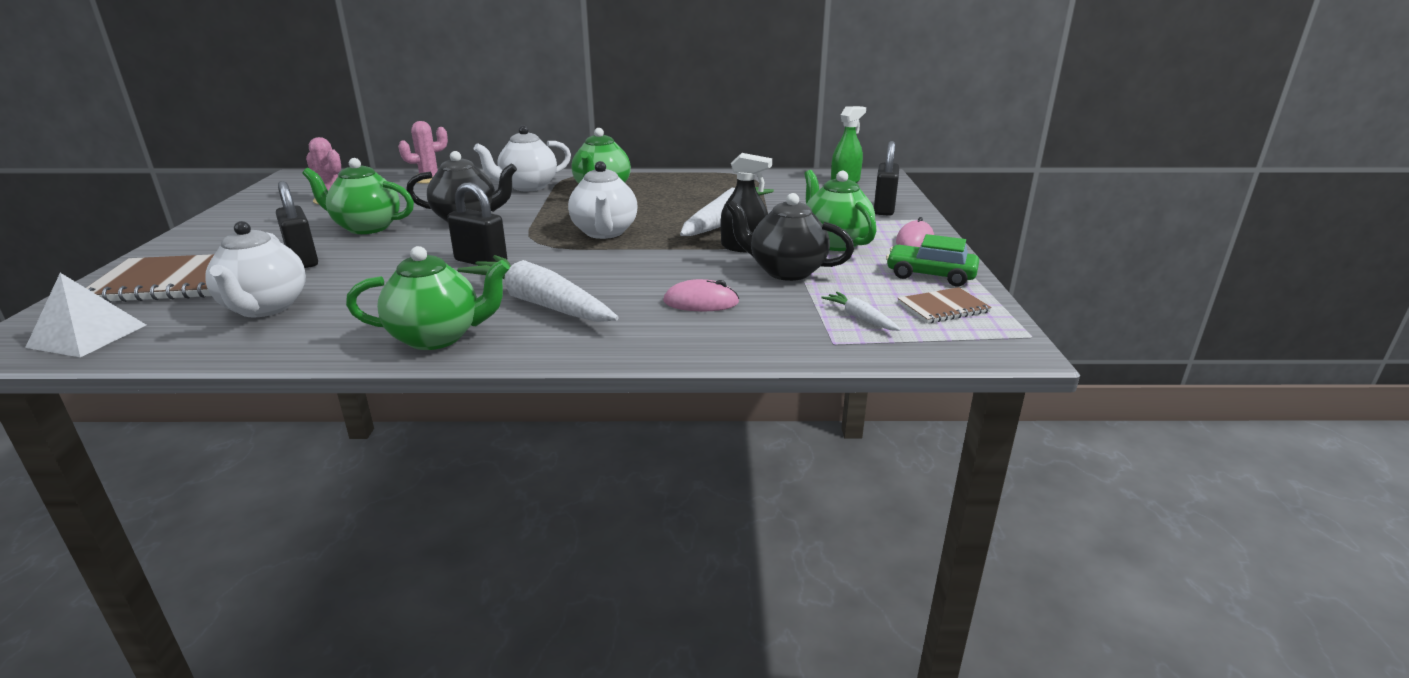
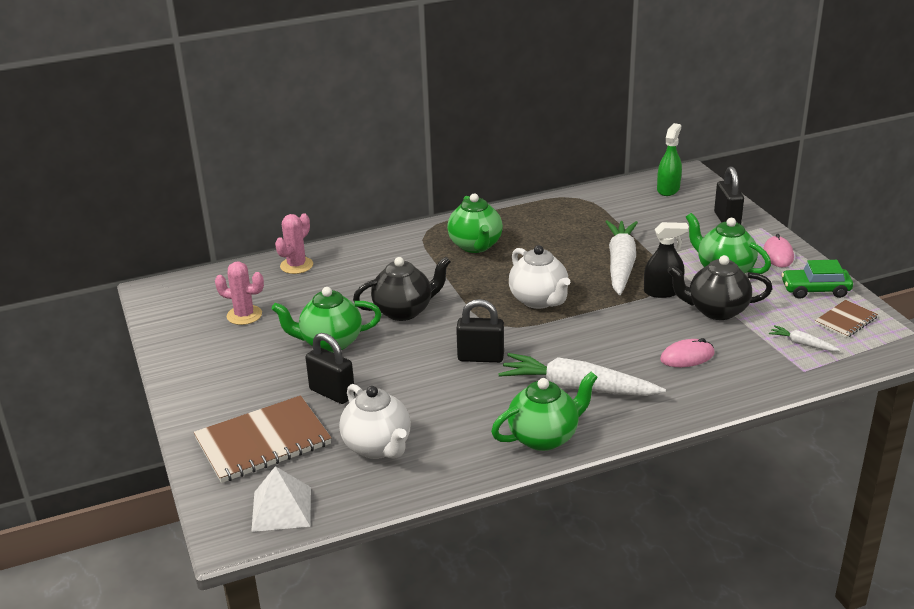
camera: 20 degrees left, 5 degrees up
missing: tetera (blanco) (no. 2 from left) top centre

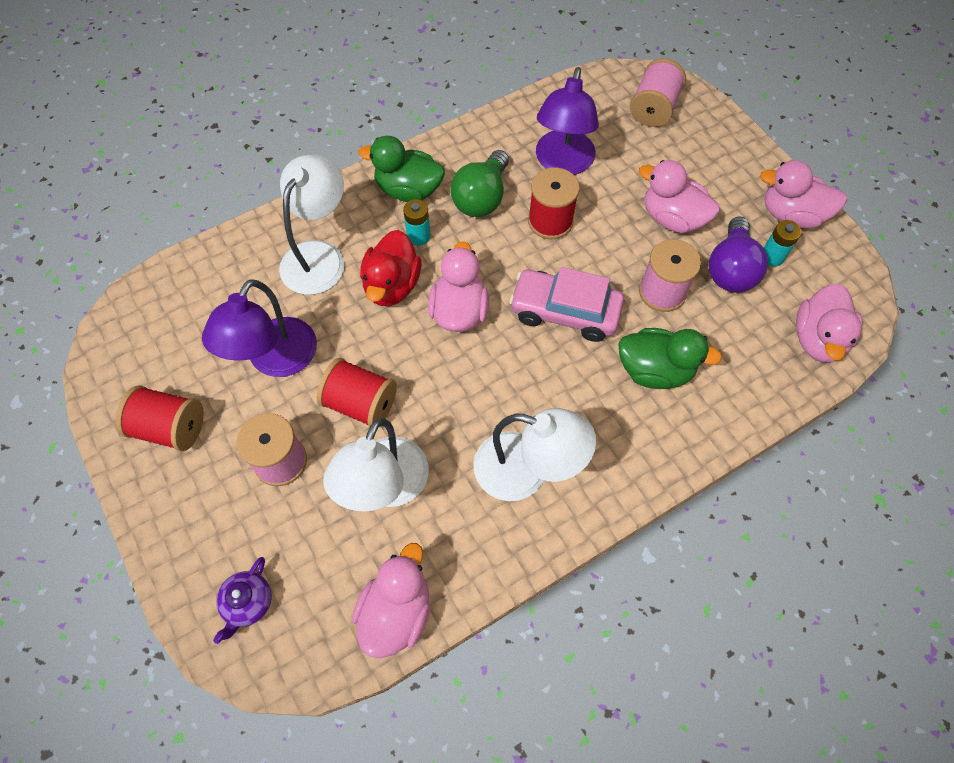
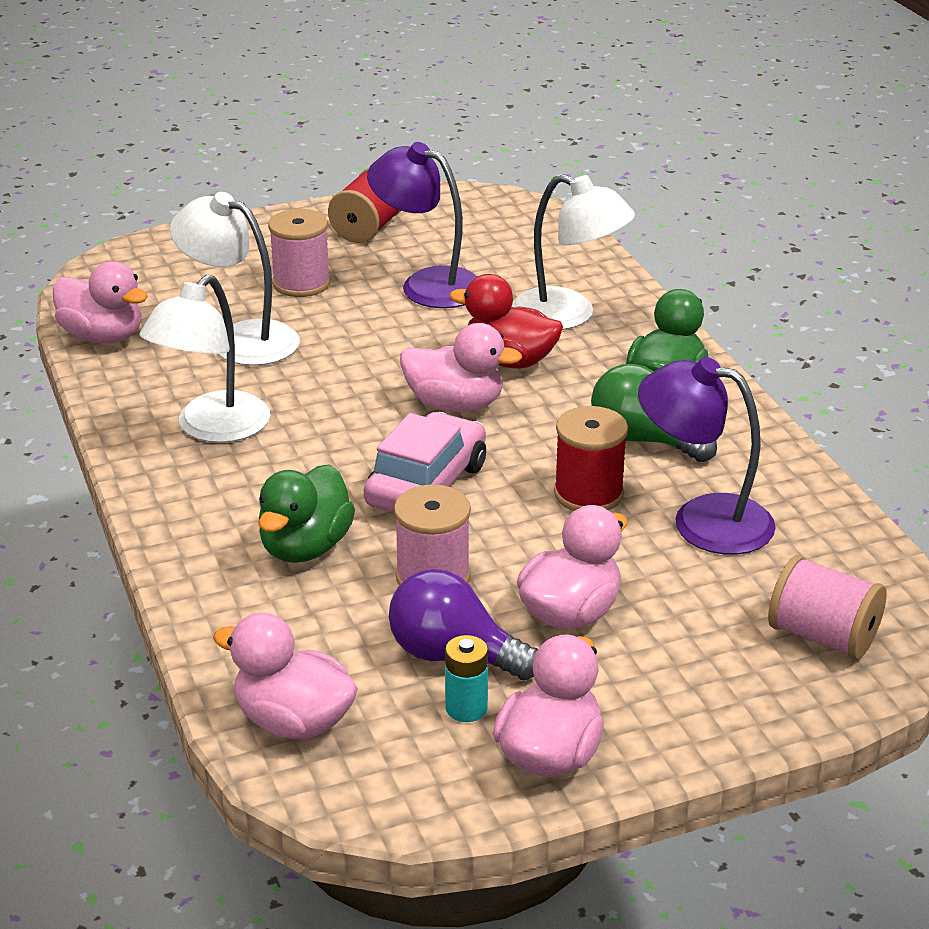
camera: 100 degrees right, 30 degrees down
missing: tetera (morado) bottom left; carrete (rojo) (no. 2 from left) centre; pila (turquesa) (no. 1 from left) top centre

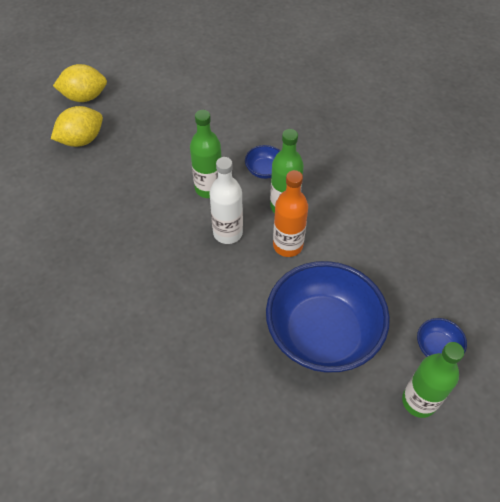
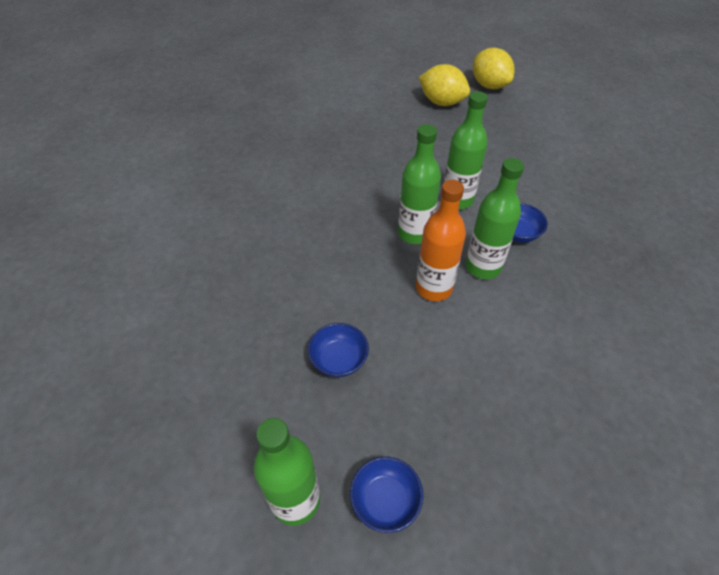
camera: 65 degrees right, 5 degrees down
colour: botella (blanco) centre to botella (verde) (no. 2 from left) top centre
size: cuenco (azul) (no. 2 from left in the first image) centre = centre x0.41

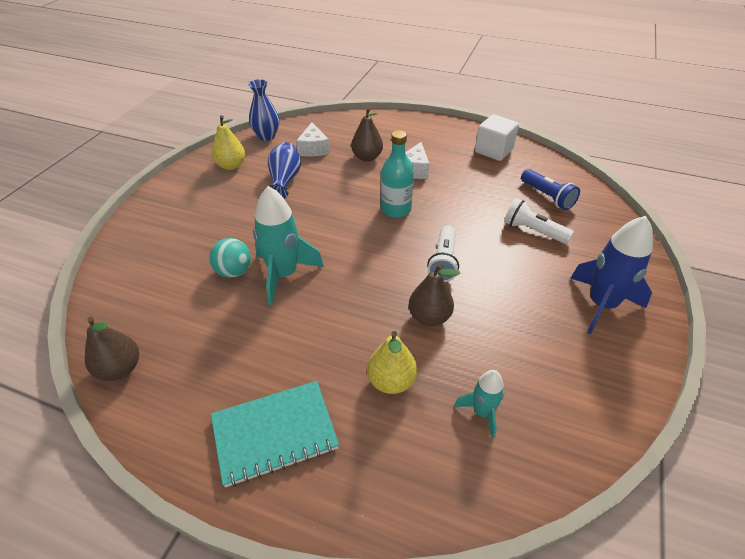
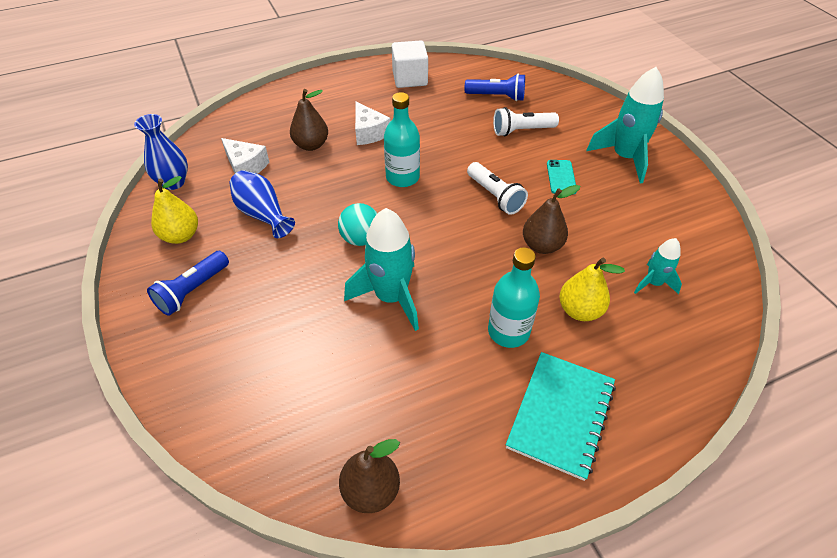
camera: 45 degrees left, 5 degrees up
appeared: lámpara de mano (azul) (no. 1 from left) middle left; botella (turquesa) (no. 2 from left) centre; móvil (turquesa) top right
relocated: pelota (turquesa) middle left to centre
colour: cohete (azul) middle right to cohete (turquesa) (no. 2 from left) top right

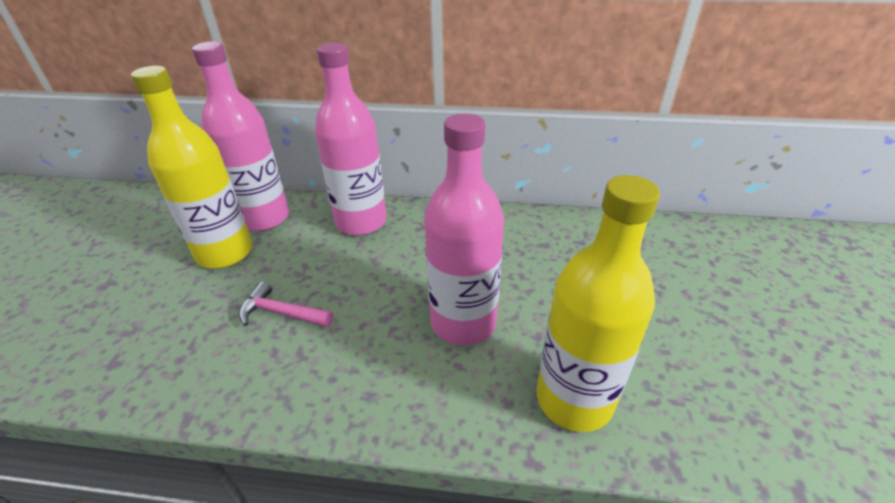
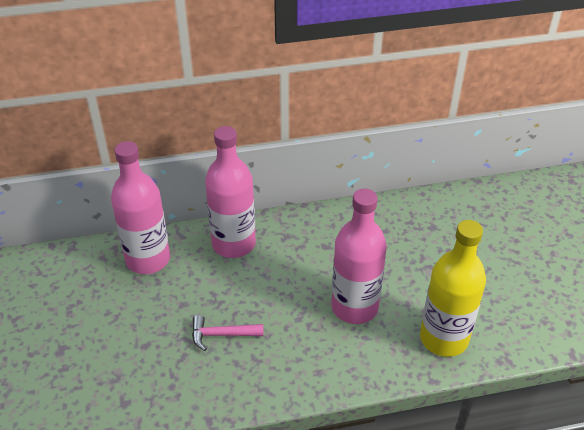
camera: 20 degrees left, 5 degrees up
missing: botella (amarillo) (no. 1 from left) top left

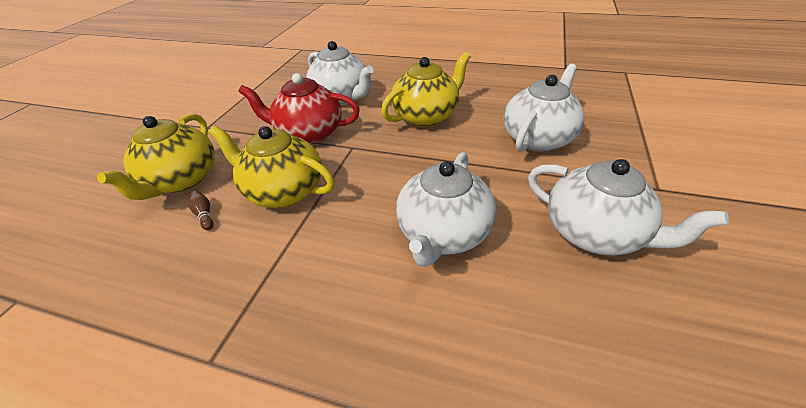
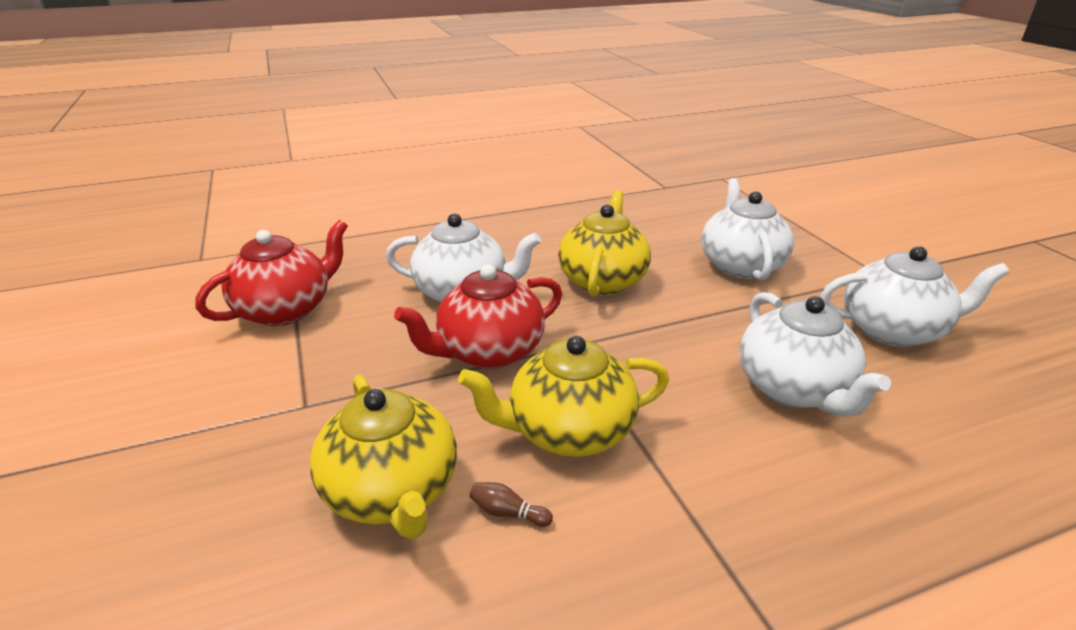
camera: 40 degrees left, 10 degrees down
appeared: tetera (rojo) (no. 1 from left) middle left

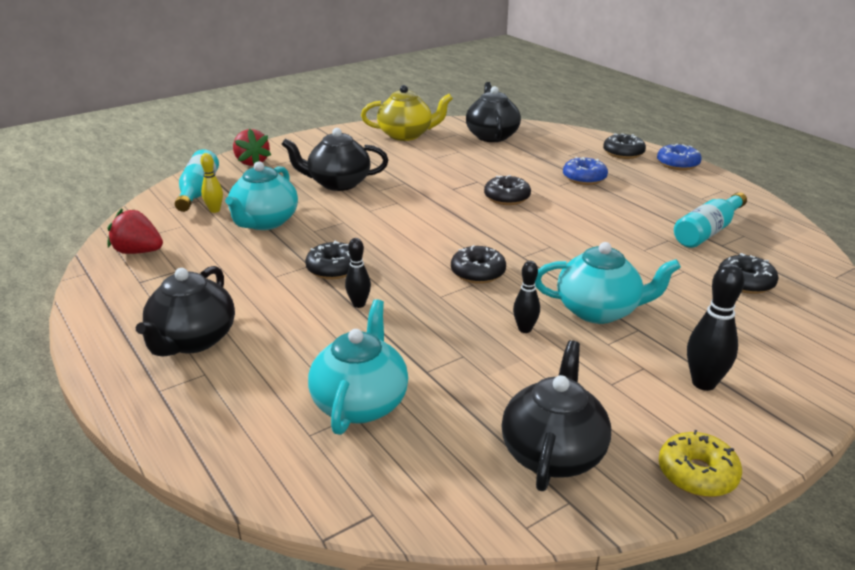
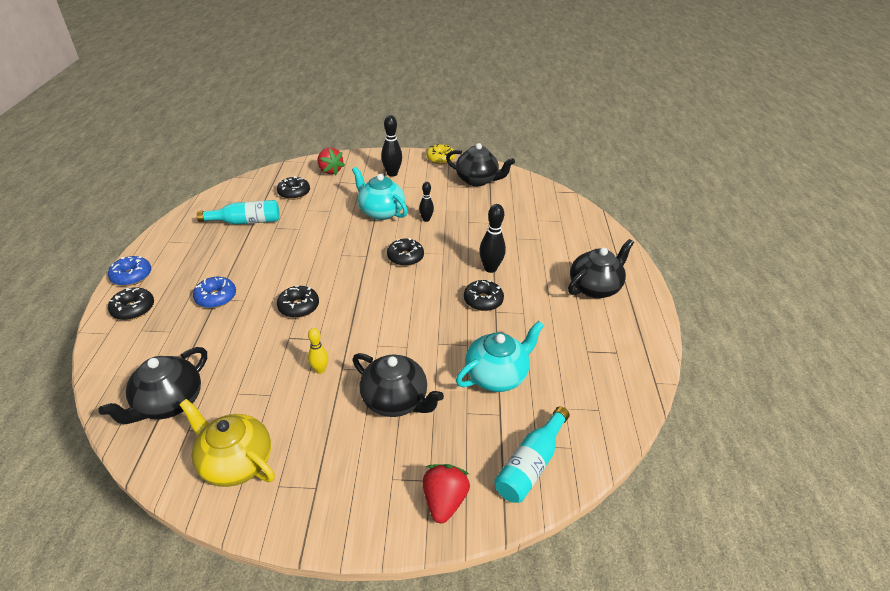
camera: 145 degrees left, 10 degrees up
missing: tetera (turquesa) (no. 2 from left) centre
relocated: fresa (rojo) (no. 1 from left) middle left to top centre; bolo (amarillo) top left to centre
spun: tetera (negro) (no. 4 from left in the first image) bottom centre = top centre 120 degrees counterclockwise
size: bolo (negro) (no. 1 from left in the first image) centre = centre x1.58

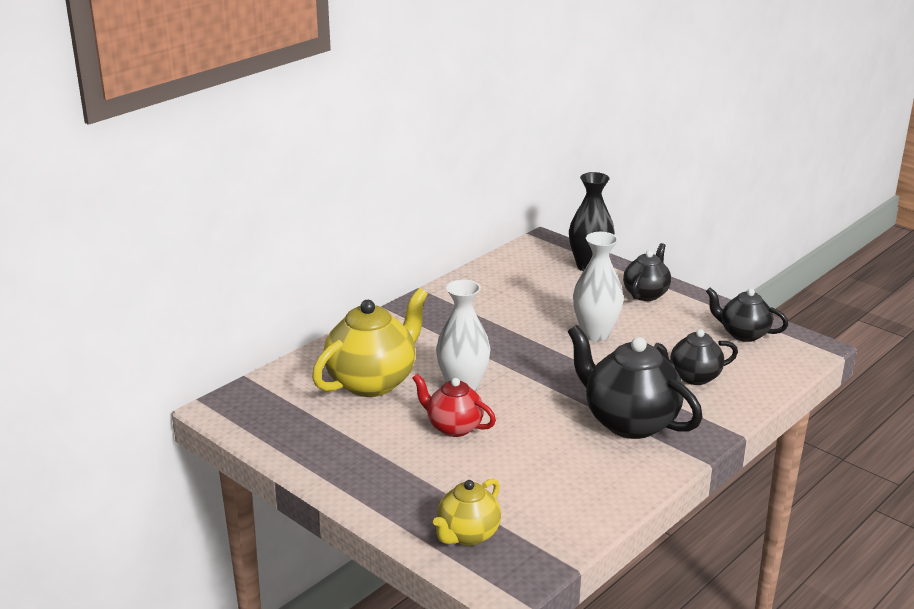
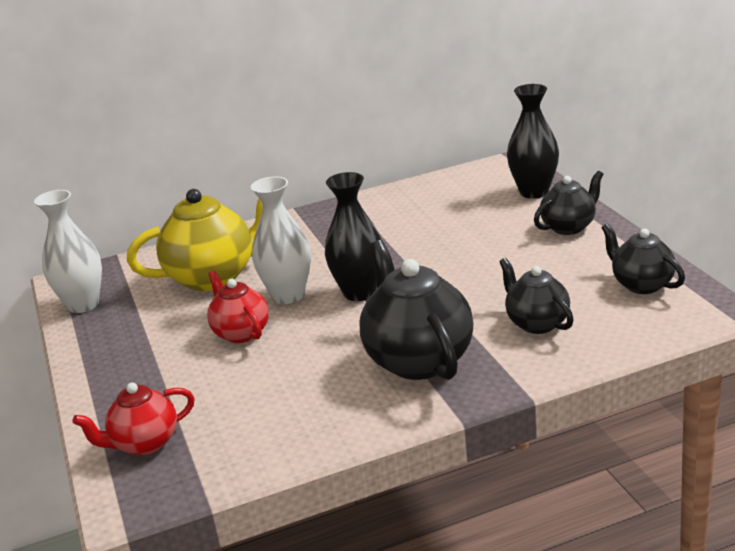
camera: 30 degrees right, 0 degrees up
appeared: florero (negro) (no. 1 from left) centre
relocated: florero (blanco) (no. 2 from left in the first image) centre to florero (blanco) (no. 1 from left) middle left
colour: tetera (amarillo) (no. 2 from left) bottom centre to tetera (rojo) (no. 1 from left) bottom left
spun: tetera (negro) (no. 3 from left in the first image) middle right = middle right 45 degrees clockwise

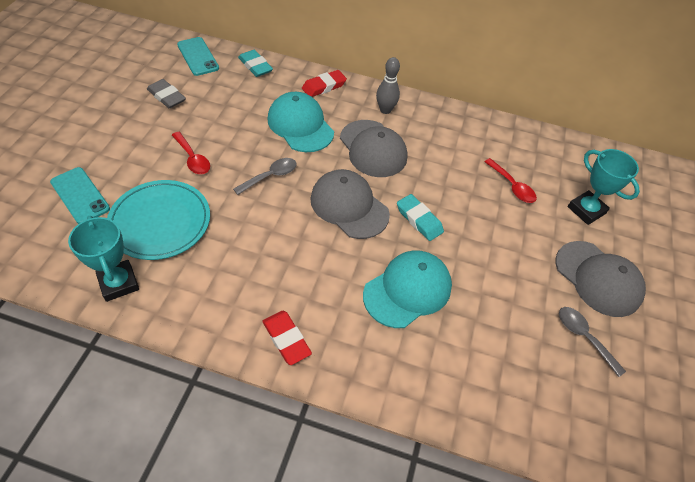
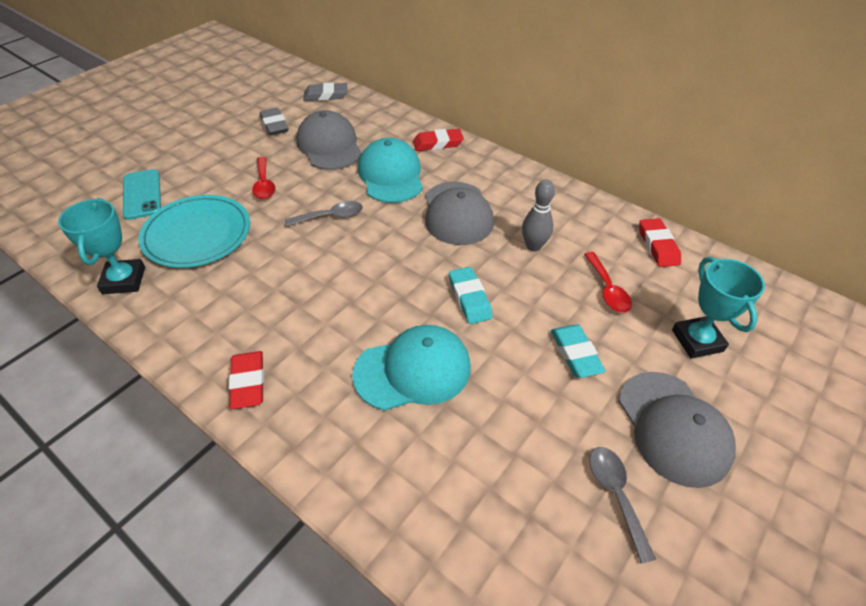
camera: 25 degrees right, 5 degrees down
appeared: goma de borrar (rojo) (no. 3 from left) middle right
relocated: goma de borrar (turquesa) (no. 1 from left in the first image) top centre to goma de borrar (turquesa) (no. 2 from left) middle right; gorra (gris) (no. 1 from left) centre to top centre; bolo (gris) top centre to centre
exchanged: móvil (turquesa) (no. 2 from left) top left to goma de borrar (gris) (no. 2 from left) top centre

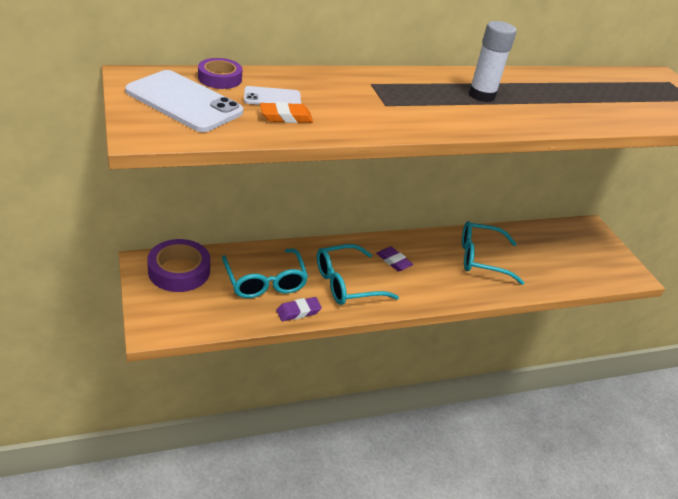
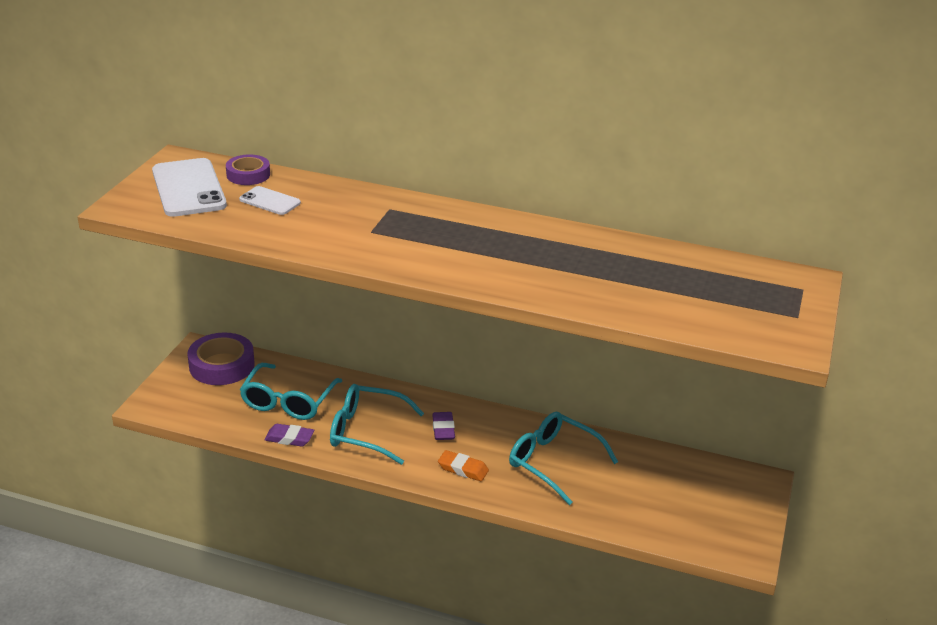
camera: 40 degrees right, 5 degrees down
missing: barra de pegamento (blanco) top right
relocated: goma de borrar (naranja) top centre to bottom centre

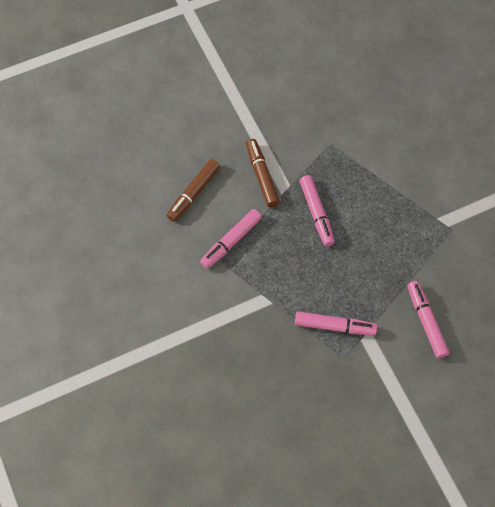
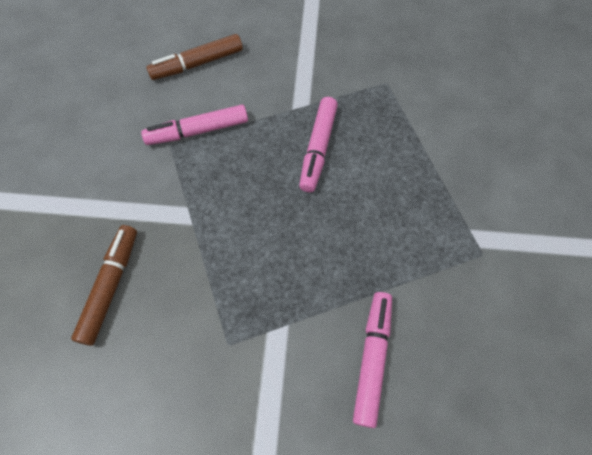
camera: 30 degrees right, 0 degrees up
missing: rotulador (rosa) (no. 3 from left) middle right
relocated: rotulador (marrón) (no. 2 from left in the first image) centre to rotulador (marrón) (no. 1 from left) middle left

